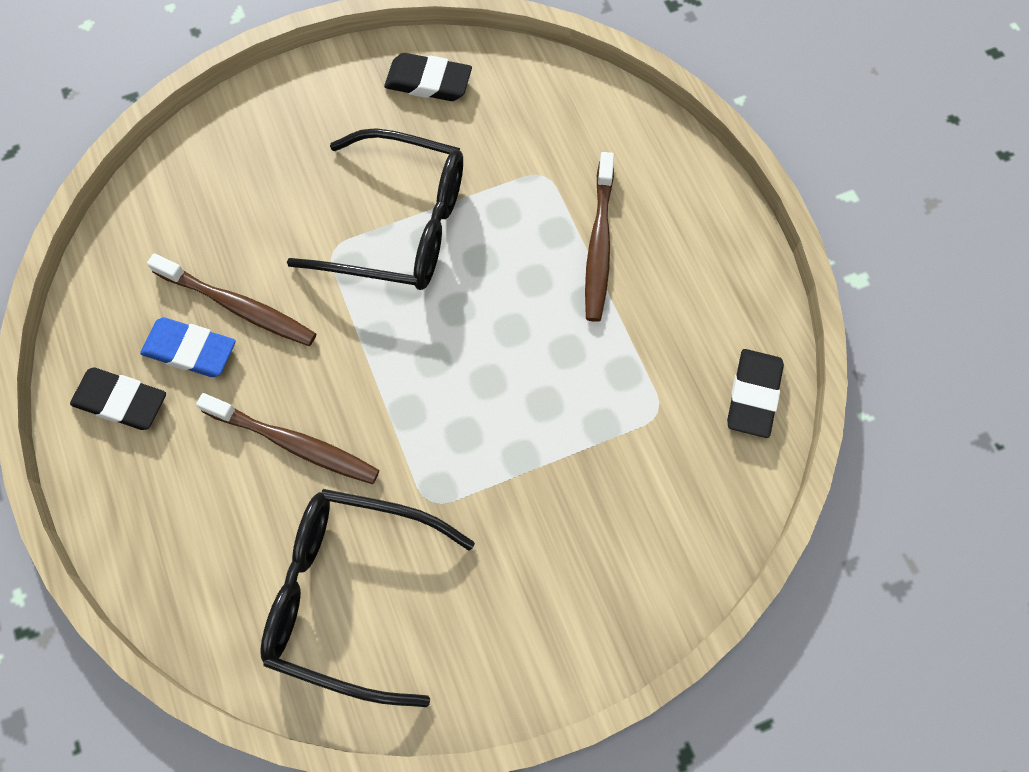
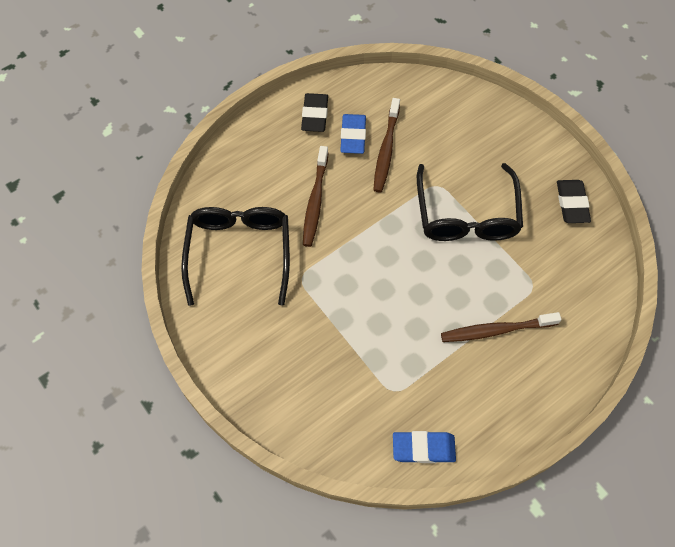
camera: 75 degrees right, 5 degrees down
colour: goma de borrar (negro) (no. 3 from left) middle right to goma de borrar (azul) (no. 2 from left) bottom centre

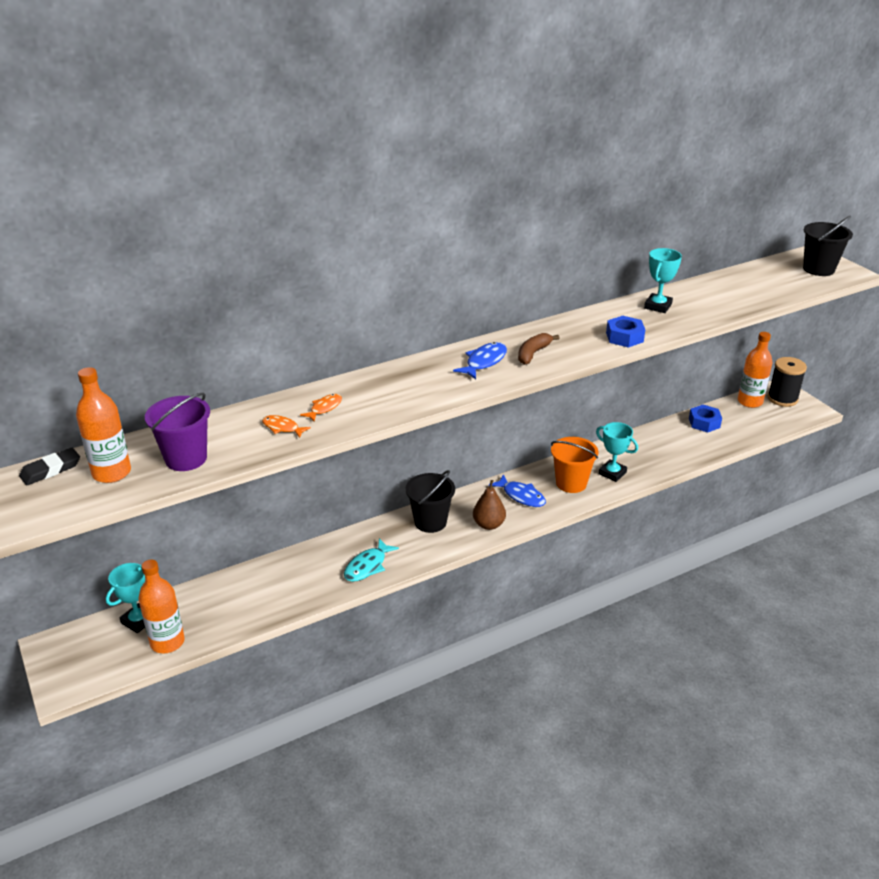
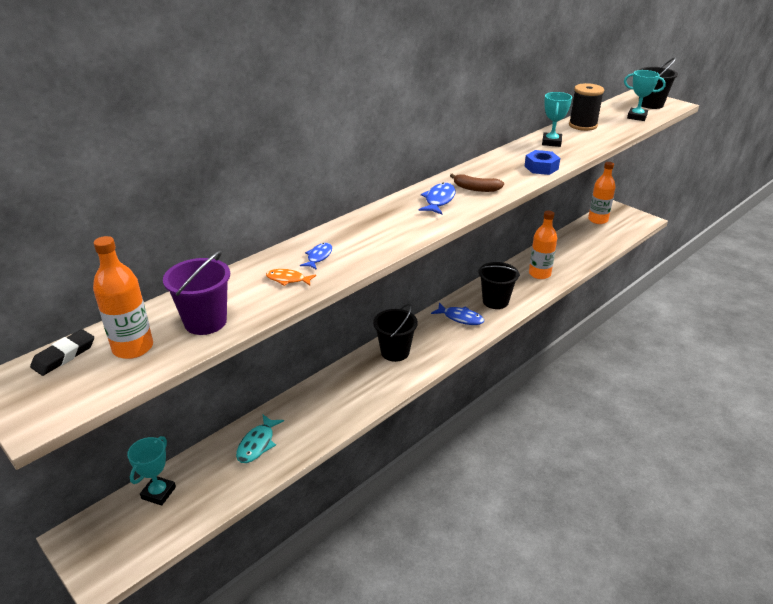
camera: 15 degrees left, 0 degrees up
missing: pera (marrón) centre; tuerca (azul) (no. 2 from left) middle right
relocated: botella (naranja) (no. 2 from left) bottom left to middle right; pez (turquesa) centre to bottom centre; trofeo (turquesa) (no. 2 from left in the first image) middle right to trofeo (turquesa) (no. 3 from left) top right; carrete (negro) middle right to top right
colour: pez (naranja) (no. 2 from left) centre to pez (azul) (no. 1 from left) centre; balde (naranja) centre to balde (negro) (no. 2 from left) centre
spun: plátano (marrón) centre = top centre 90 degrees counterclockwise

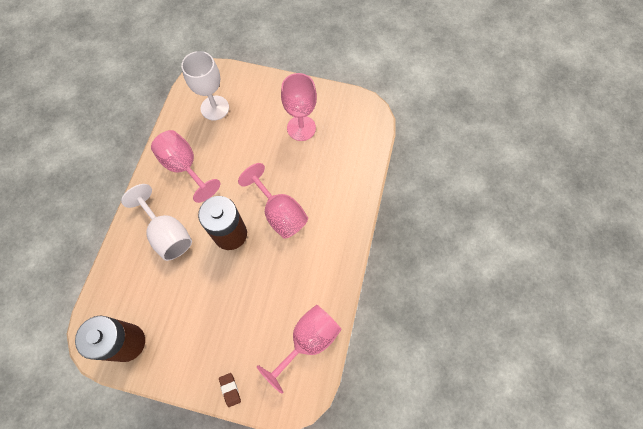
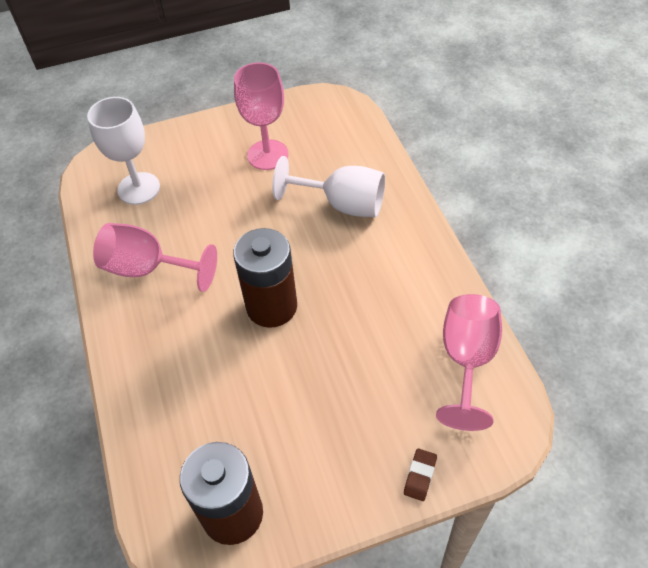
camera: 30 degrees left, 15 degrees down
missing: copa (rosa) (no. 2 from left) centre
relocated: copa (blanco) (no. 1 from left in the first image) middle left to copa (blanco) (no. 2 from left) top centre
spun: goma de borrar (marrón) bottom centre = bottom centre 75 degrees clockwise

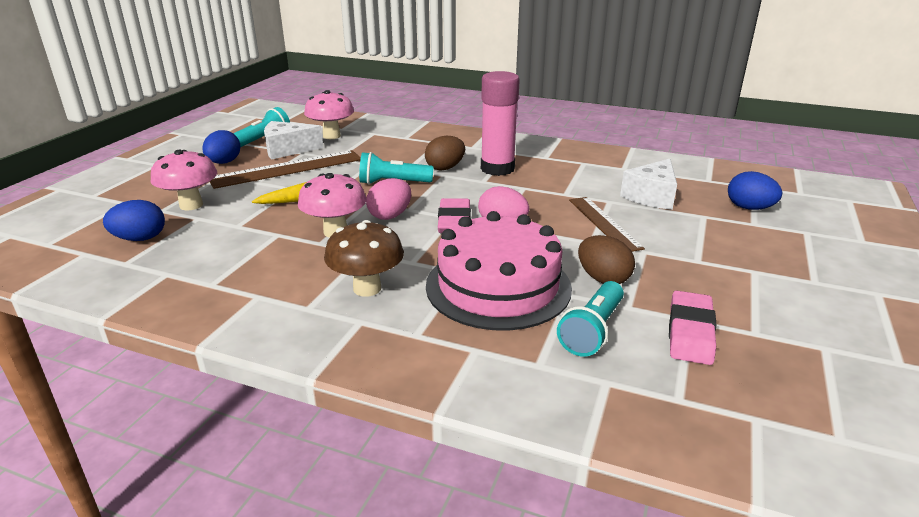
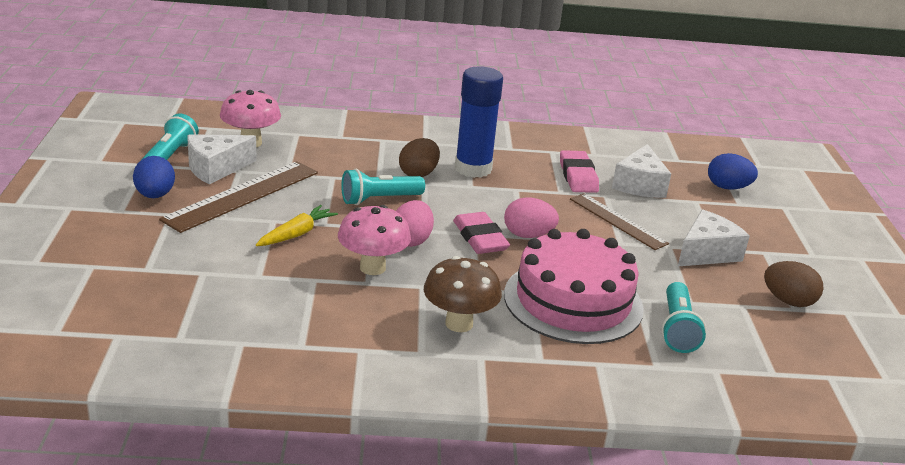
camera: 25 degrees left, 0 degrees up
missing: huevo (azul) (no. 1 from left) middle left; seta (rosa) (no. 1 from left) middle left
appeared: queso (blanco) (no. 3 from left) middle right
relocated: huevo (marrón) (no. 2 from left) centre to middle right; goma de borrar (rosa) (no. 2 from left) middle right to centre
colour: barra de pegamento (rosa) top centre to barra de pegamento (azul) top centre

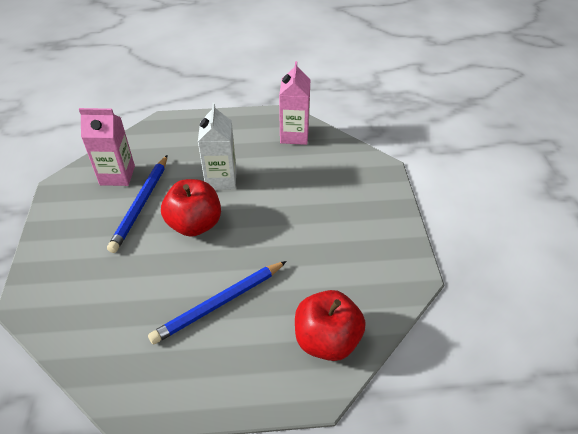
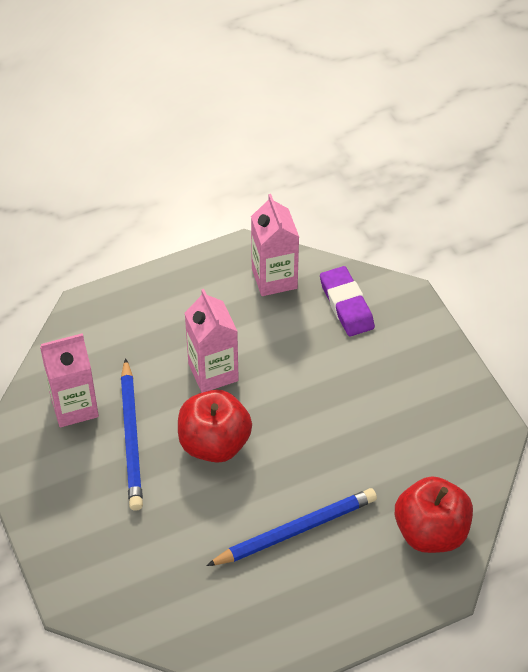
camera: 20 degrees left, 5 degrees up
appeared: goma de borrar (morado) centre
colour: cartón de leche (blanco) centre to cartón de leche (rosa) (no. 2 from left) centre
spun: lápiz (azul) (no. 2 from left) bottom centre = bottom centre 150 degrees counterclockwise

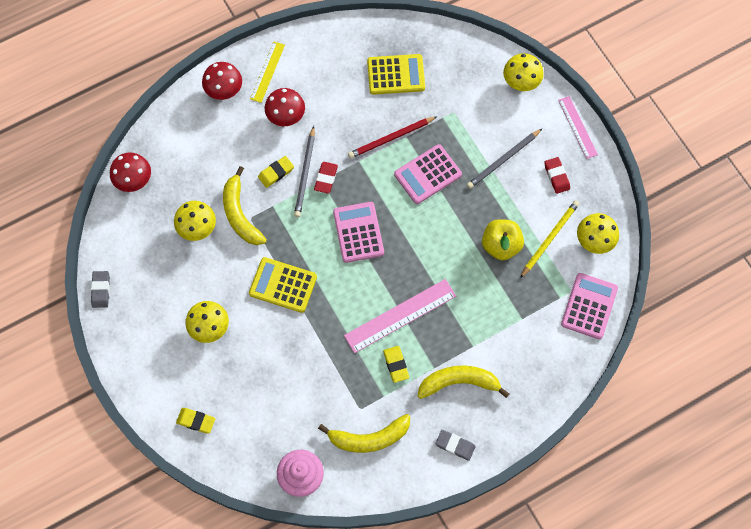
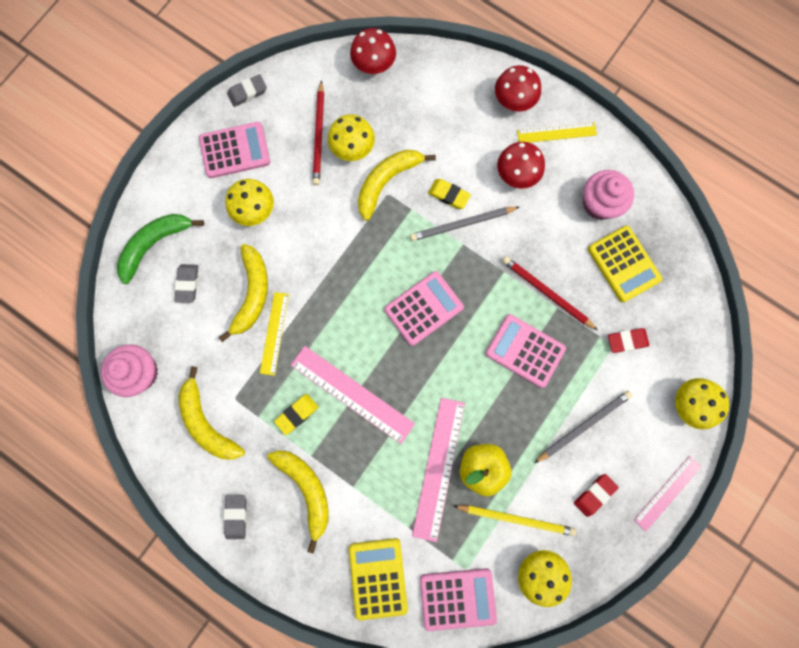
camera: 65 degrees right, 10 degrees up
appeared: goma de borrar (gris) (no. 1 from left) middle left; calculadora (rosa) (no. 1 from left) top left; plátano (amarillo) (no. 2 from left) middle left; regla (amarillo) (no. 1 from left) centre; lápiz (rojo) (no. 1 from left) top centre; regla (rosa) (no. 2 from left) bottom centre; magdalena (rosa) (no. 2 from left) top right
relocated: calculadora (amarillo) (no. 1 from left) centre to bottom centre; goma de borrar (rojo) (no. 1 from left in the first image) centre to goma de borrar (rojo) (no. 2 from left) middle right
exchanged: goma de borrar (amarillo) (no. 1 from left) bottom left to plátano (verde) middle left
spun: lápiz (gris) (no. 2 from left) top right = middle right 120 degrees clockwise

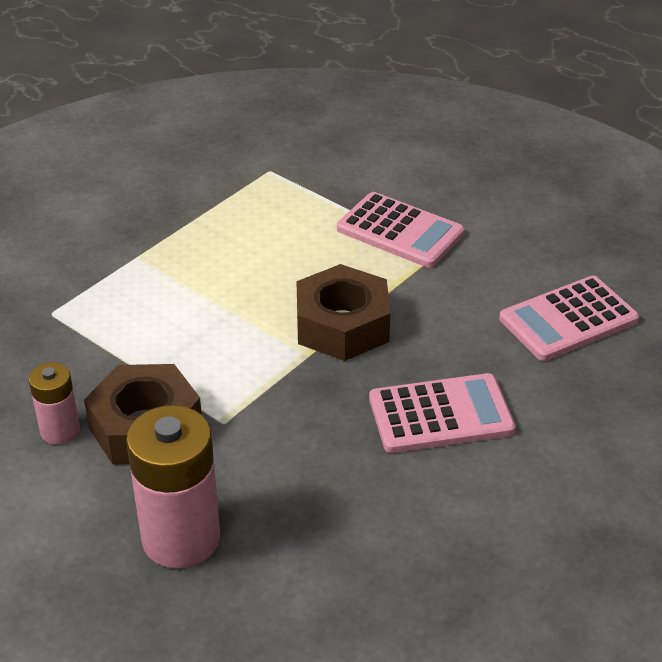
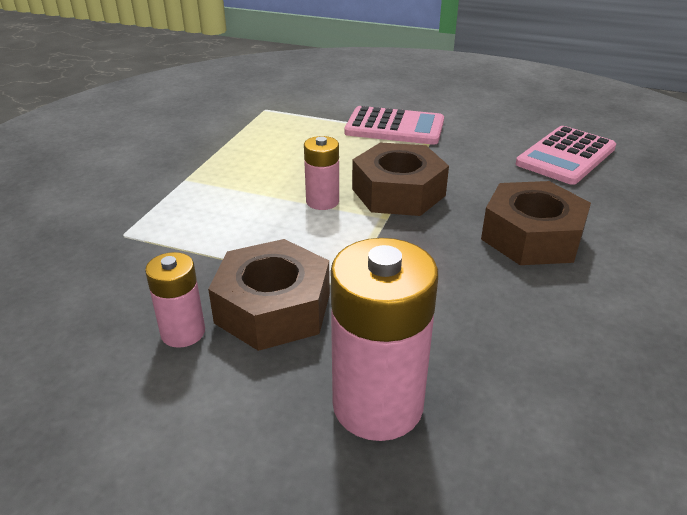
camera: 20 degrees left, 5 degrees down
appeared: pila (rosa) (no. 2 from left) centre
exchanged: calculadora (rosa) (no. 2 from left) middle right to tuerca (marrón) (no. 3 from left) middle right

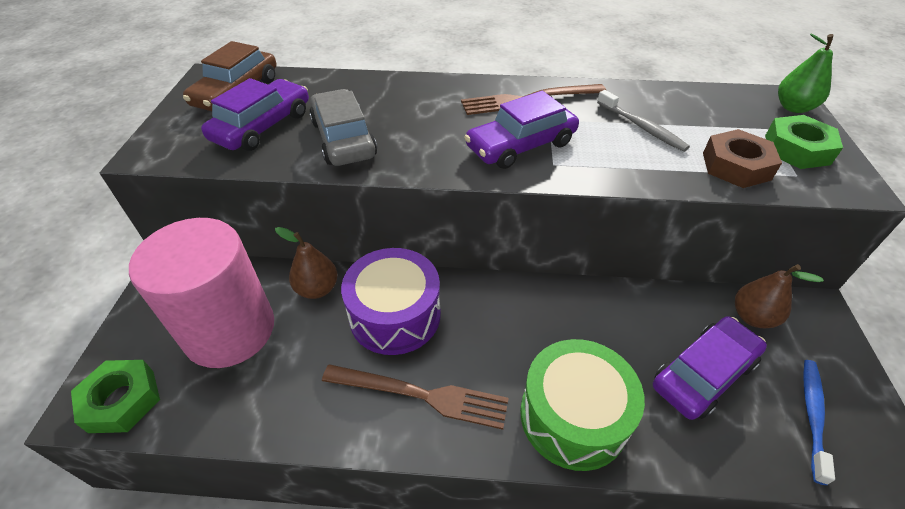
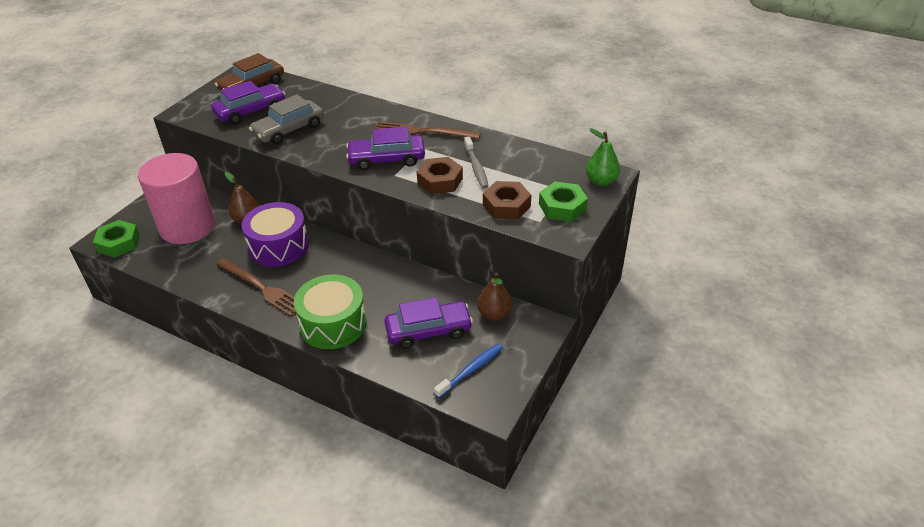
camera: 25 degrees right, 5 degrees down
appeared: tuerca (marrón) (no. 1 from left) top centre
spun: coche (gris) top centre = top left 135 degrees counterclockwise

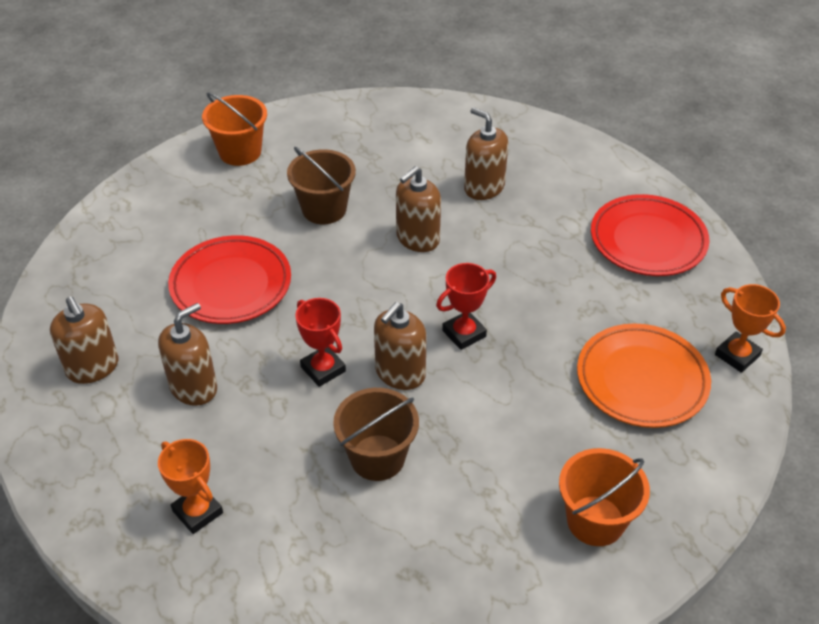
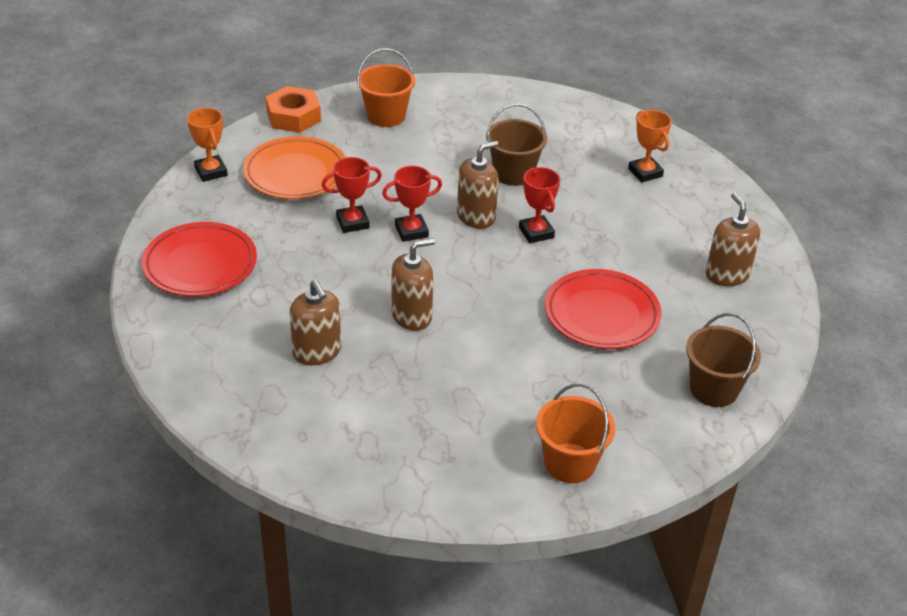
camera: 165 degrees left, 5 degrees down
missing: dispensador de jabón (marrón) (no. 2 from left) middle left
appeared: tuerca (naranja) top left; trofeo (rojo) (no. 1 from left) top centre
relocated: balde (marrón) (no. 1 from left in the first image) top centre to balde (marrón) (no. 2 from left) middle right

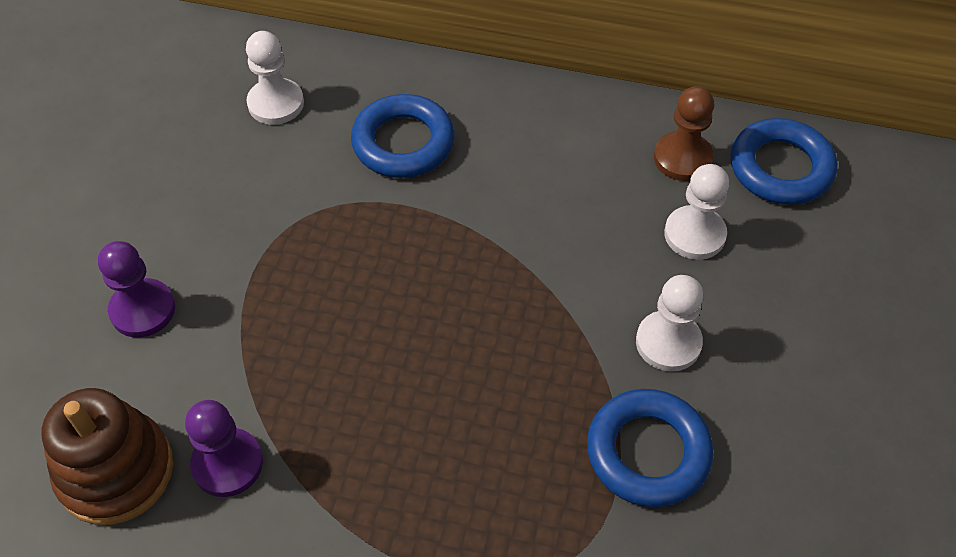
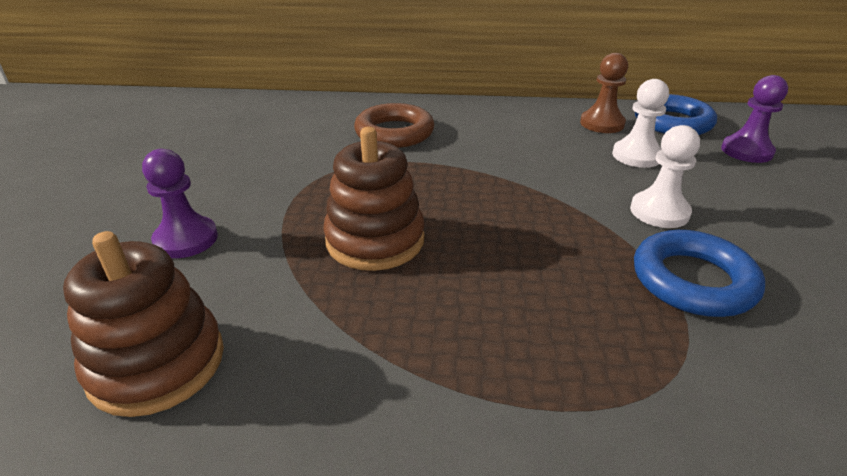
camera: 10 degrees left, 20 degrees down
missing: peón (blanco) (no. 1 from left) top left
appeared: juguete apilable (marrón) (no. 2 from left) centre
relocated: peón (morado) (no. 2 from left) bottom left to top right
colour: anillo (azul) (no. 1 from left) top centre to anillo (marrón) top centre

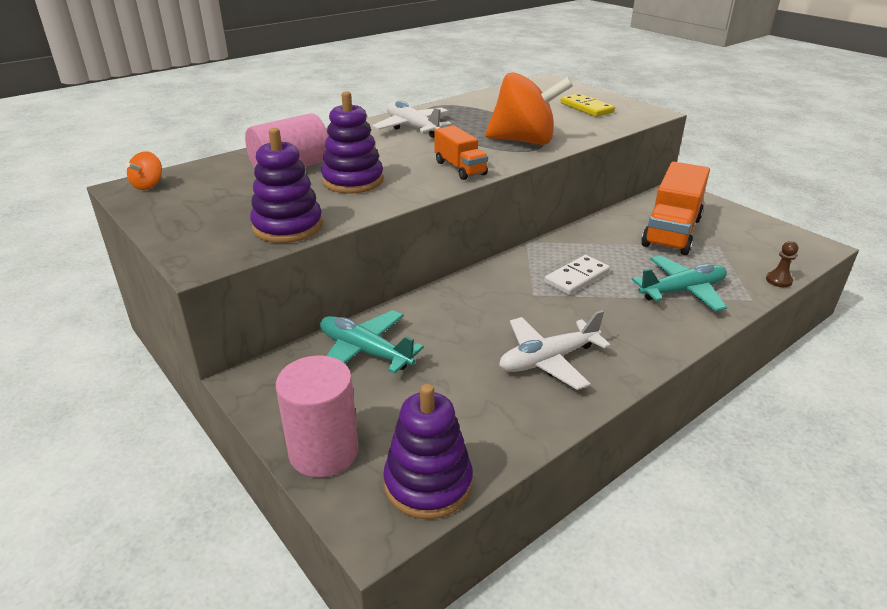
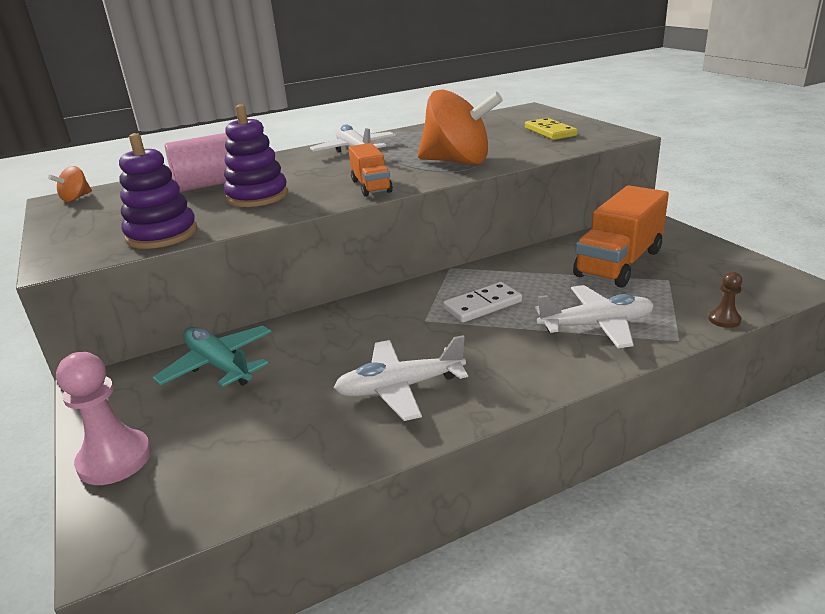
camera: 15 degrees right, 5 degrees down
missing: juguete apilable (morado) (no. 3 from left) bottom centre
exchanged: cilindro (rosa) (no. 2 from left) bottom centre to peón (rosa) bottom left
colour: avión (turquesa) (no. 2 from left) middle right to avión (blanco) (no. 3 from left) middle right

